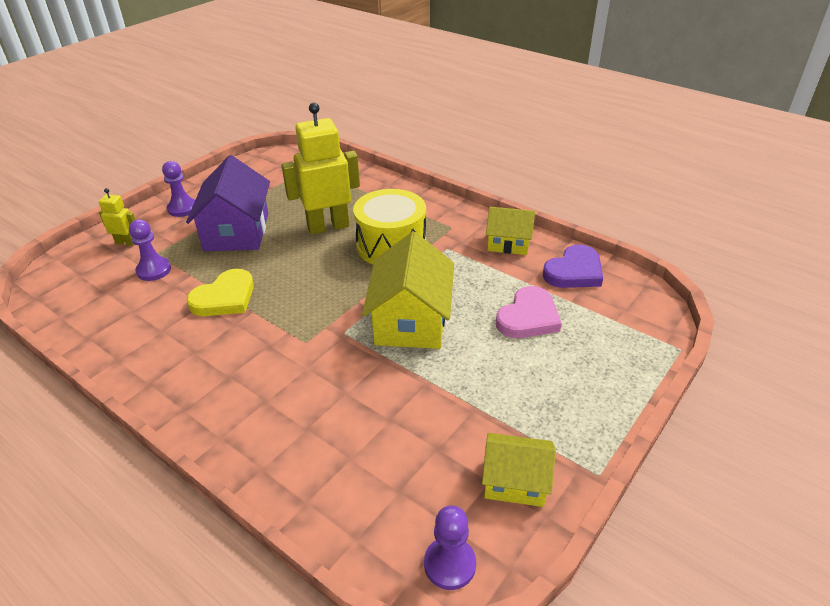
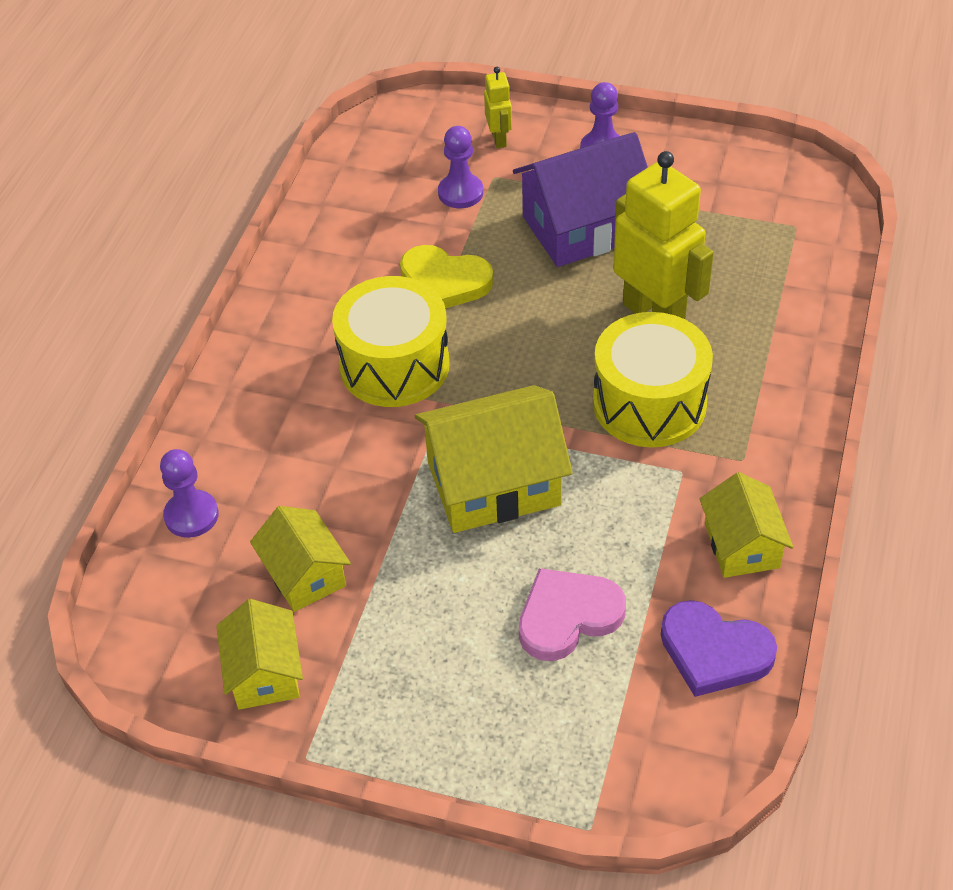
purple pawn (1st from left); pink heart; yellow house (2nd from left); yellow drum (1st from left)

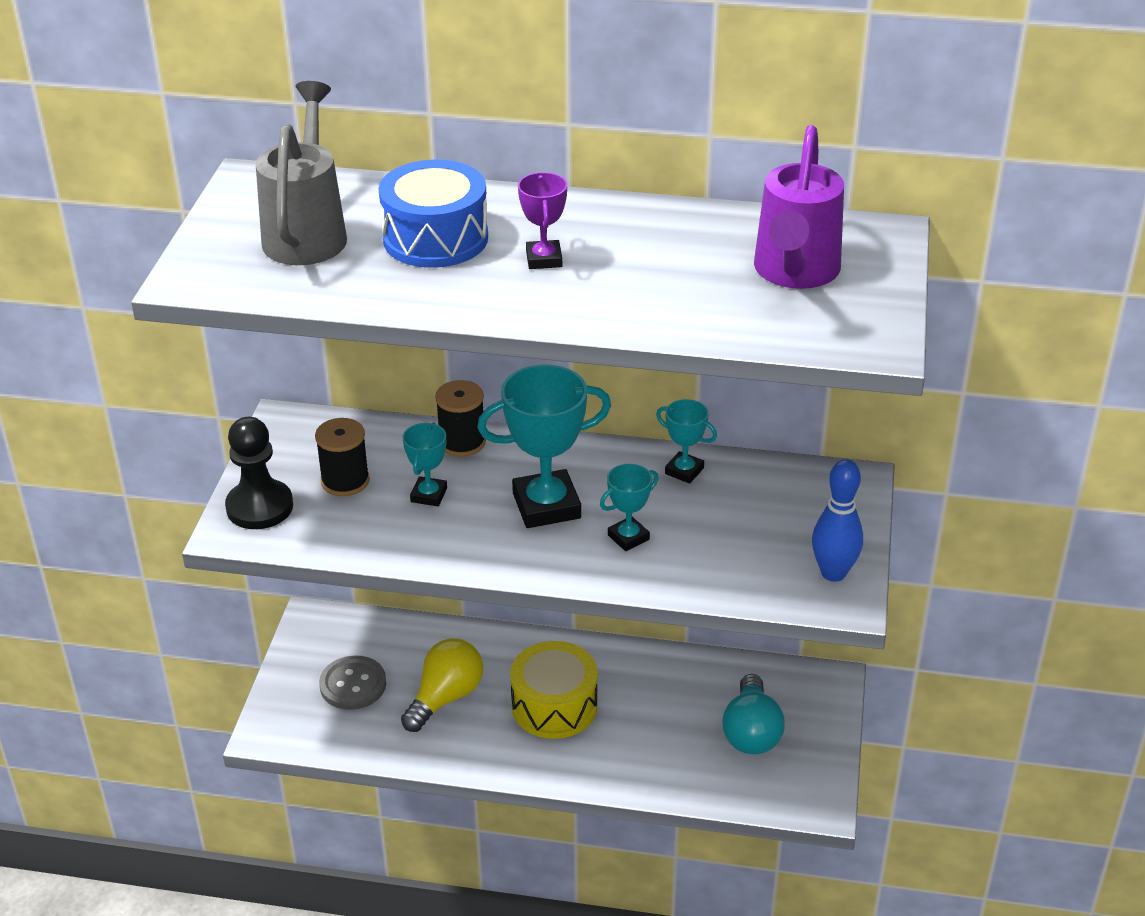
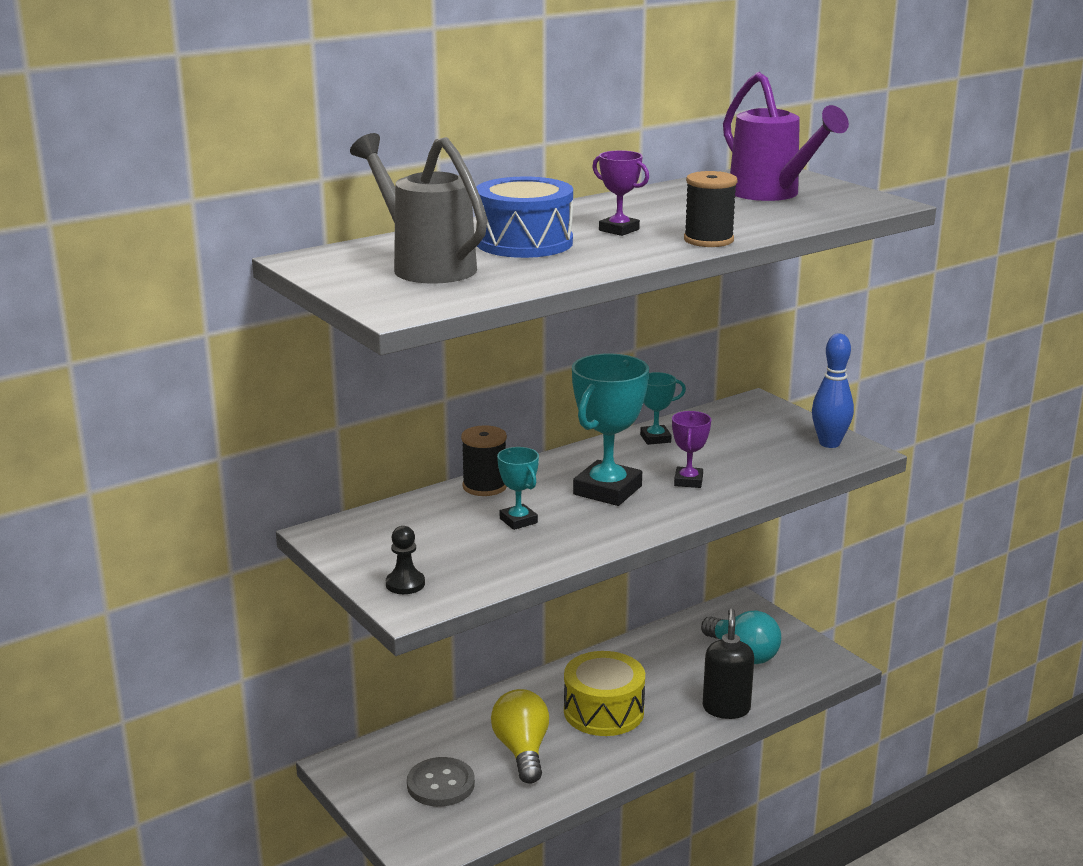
black pawn; black spool (2nd from left); purple trophy (2nd from left); black soap dispenser

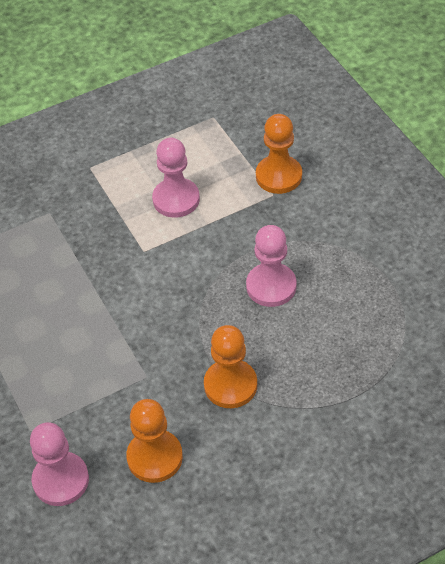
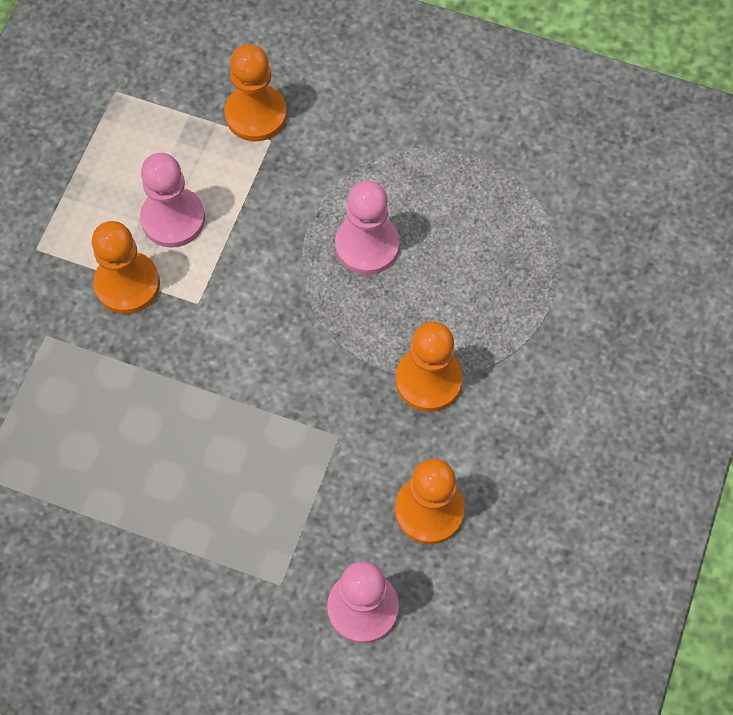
orange pawn (1st from left)

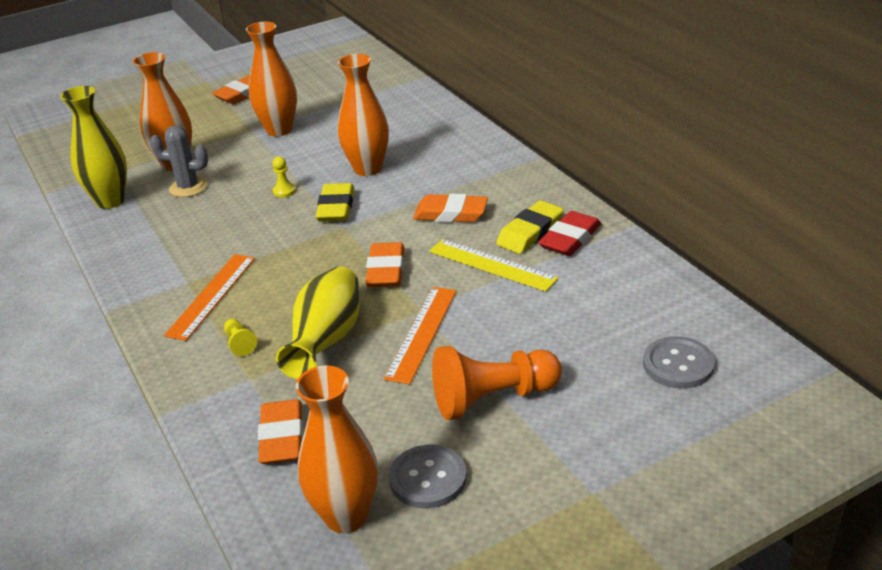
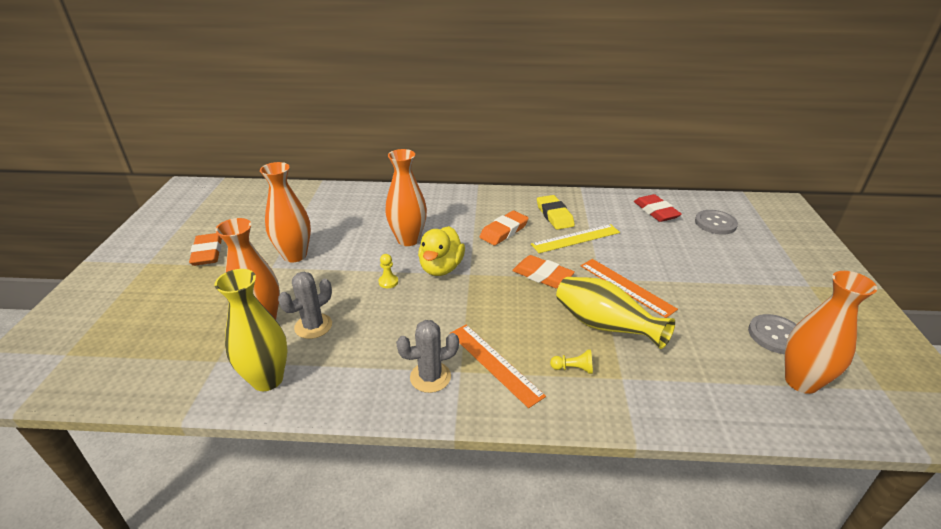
orange eraser (2nd from left in the first image); yellow duck; orange pawn; red eraser; grey cactus (2nd from left)

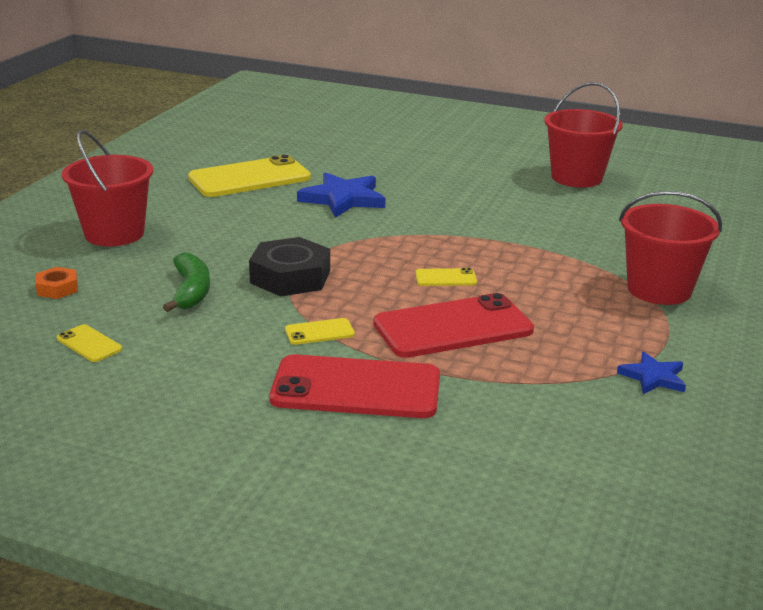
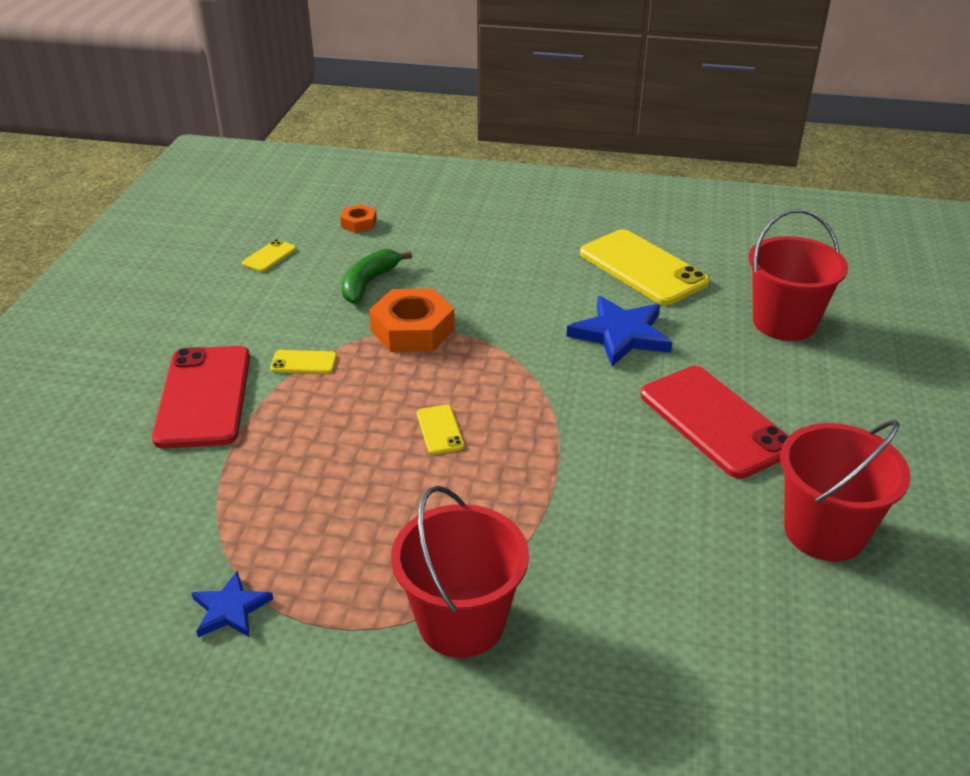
red bucket (2nd from left); green banana; orange nut (2nd from left); yellow phone (2nd from left); red phone (2nd from left)

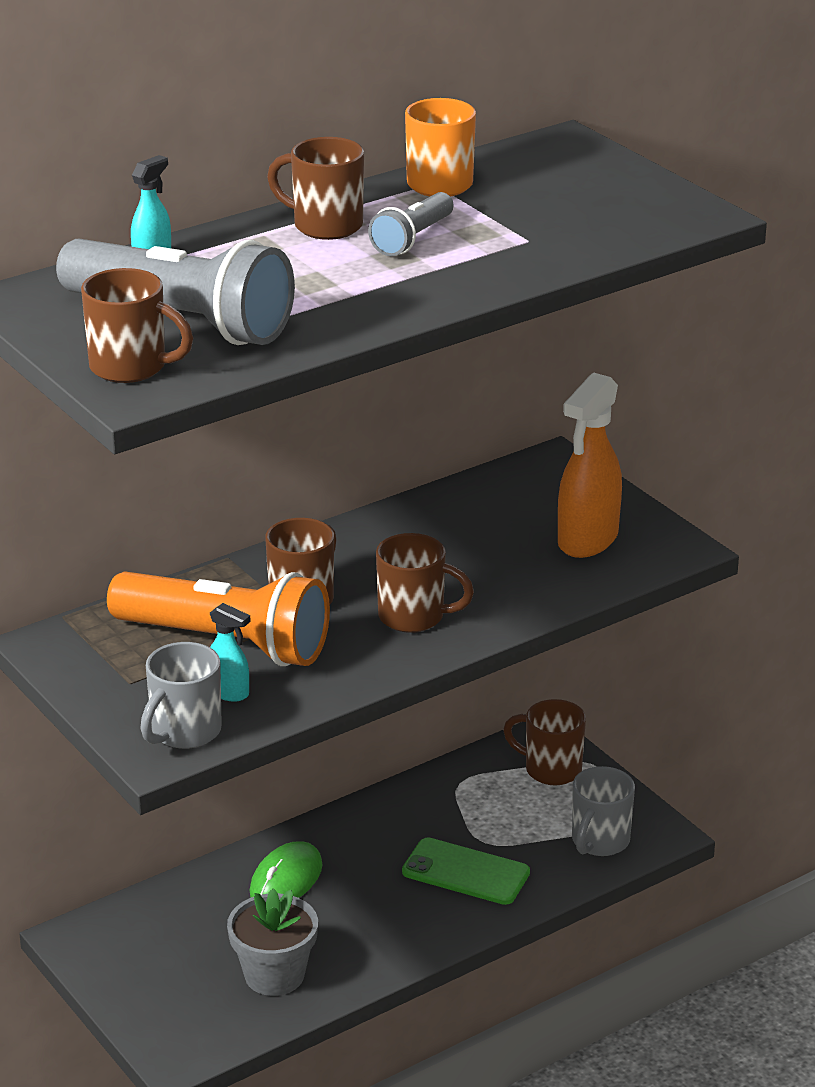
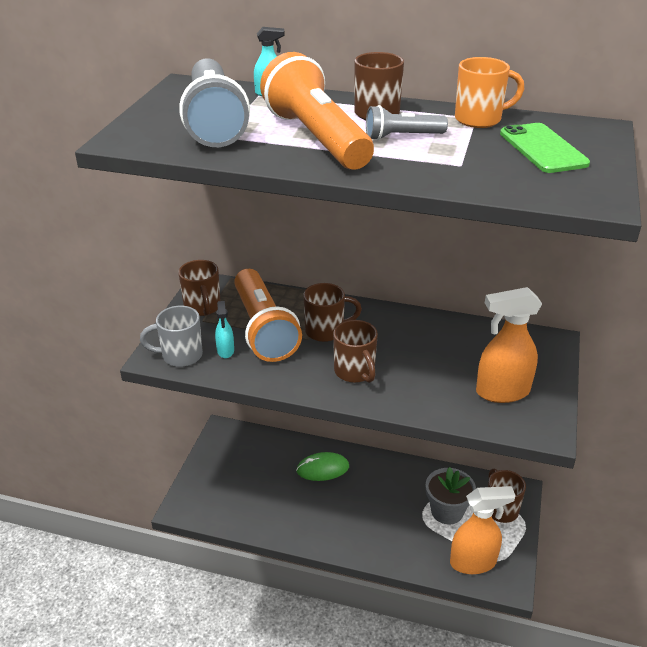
brown mug (1st from left); grey flower pot; green phone; orange spray bottle (1st from left); orange flashlight (2nd from left)

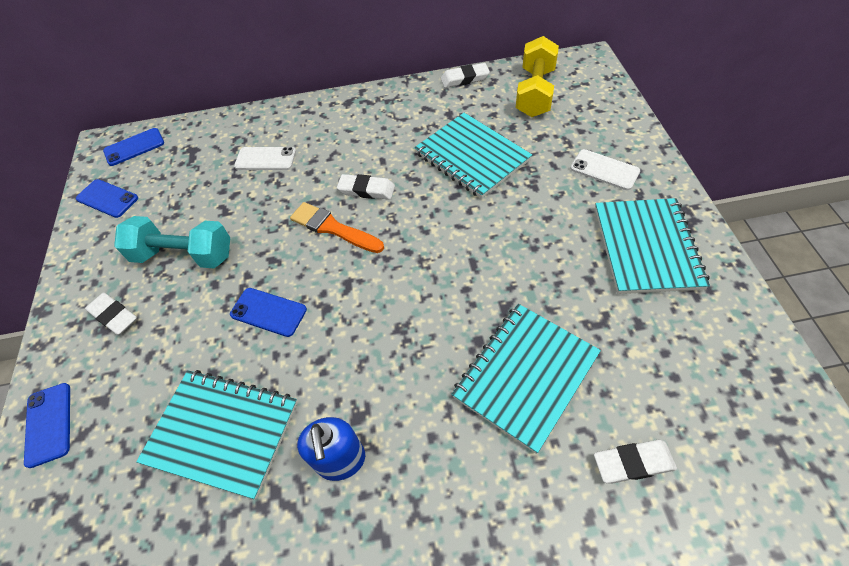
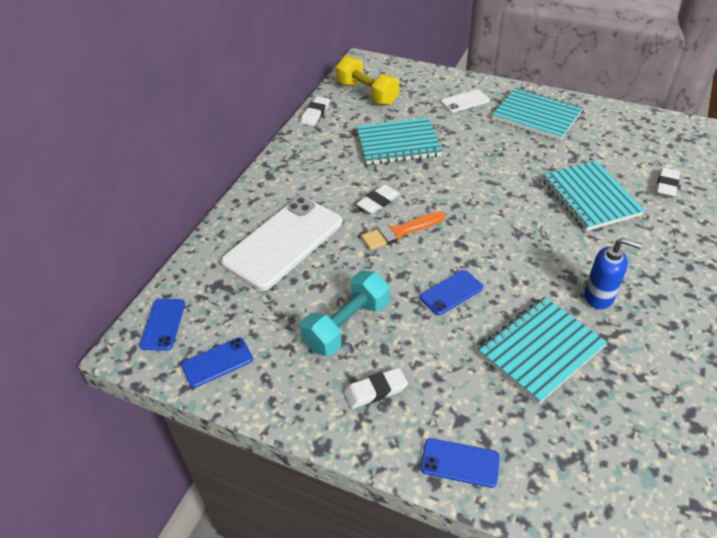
white phone (1st from left)

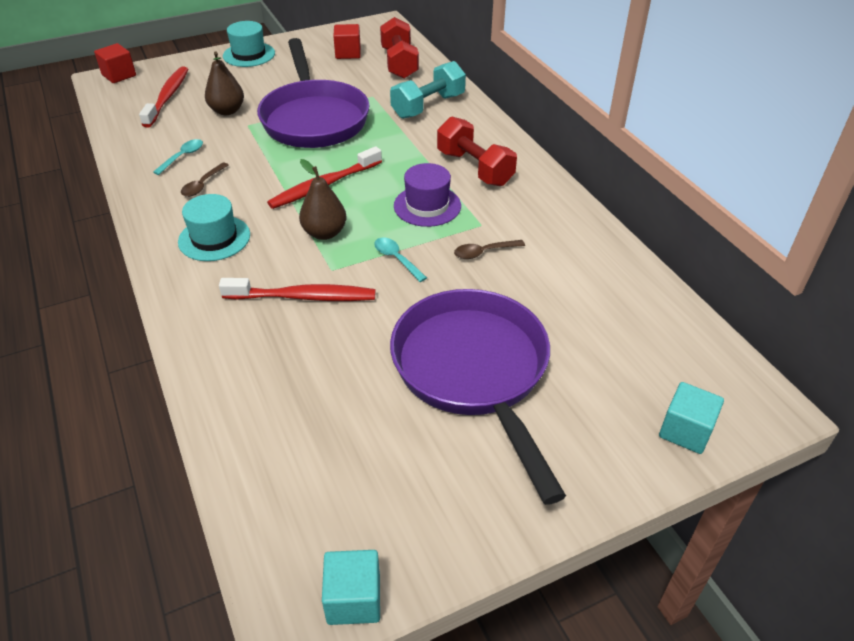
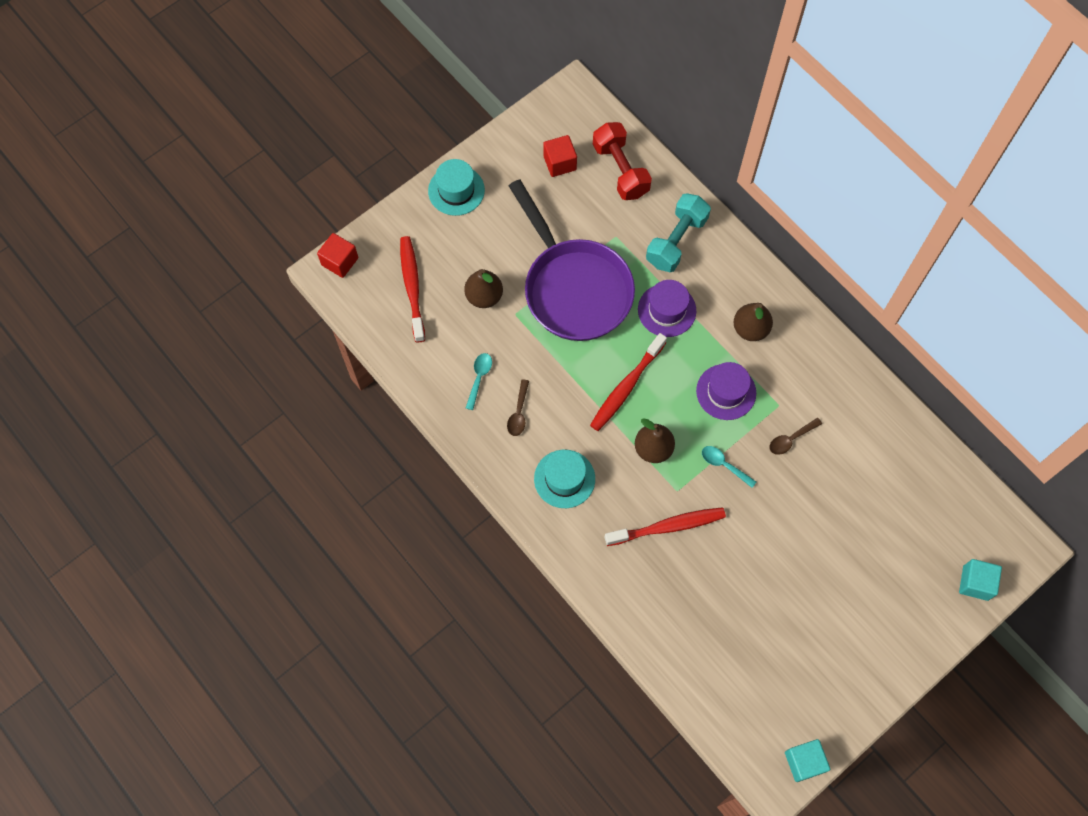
purple pan (2nd from left in the first image); brown pear (3rd from left); purple hat (1st from left)

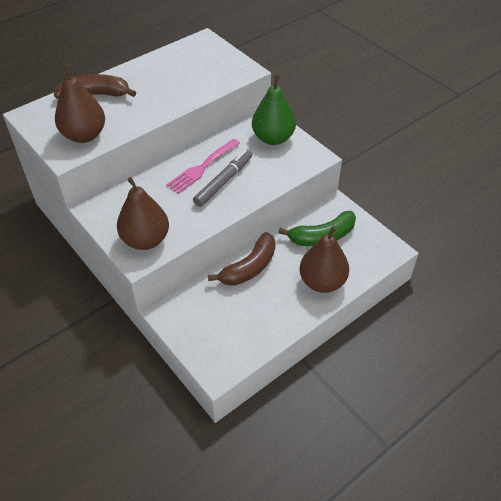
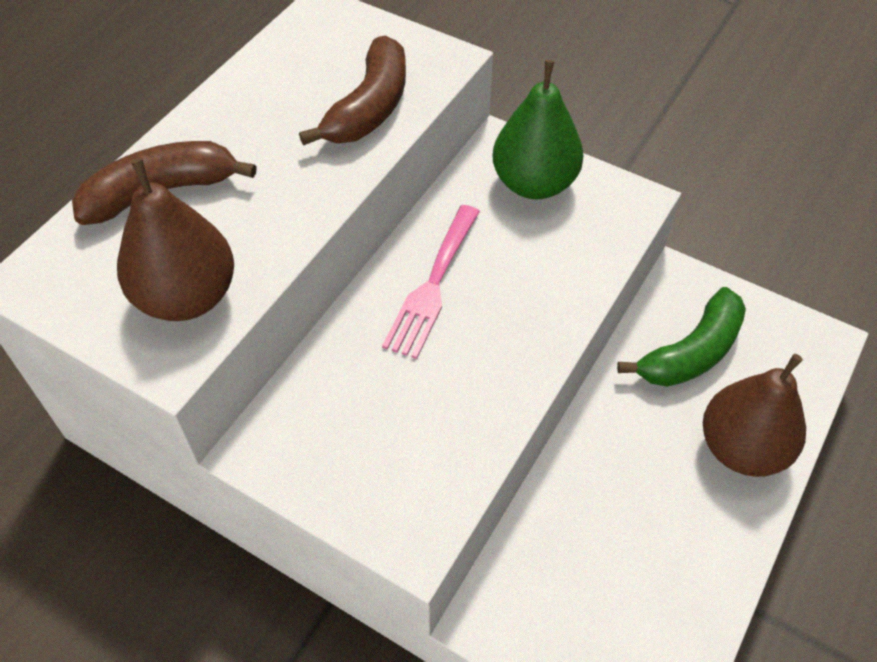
brown pear (2nd from left in the first image); grey marker; brown banana (2nd from left)

